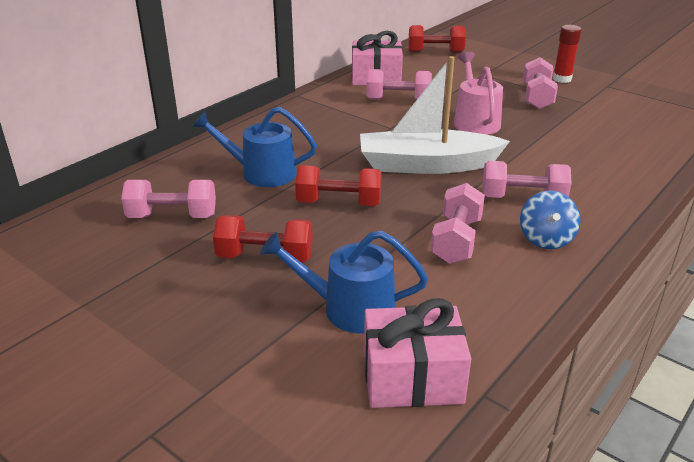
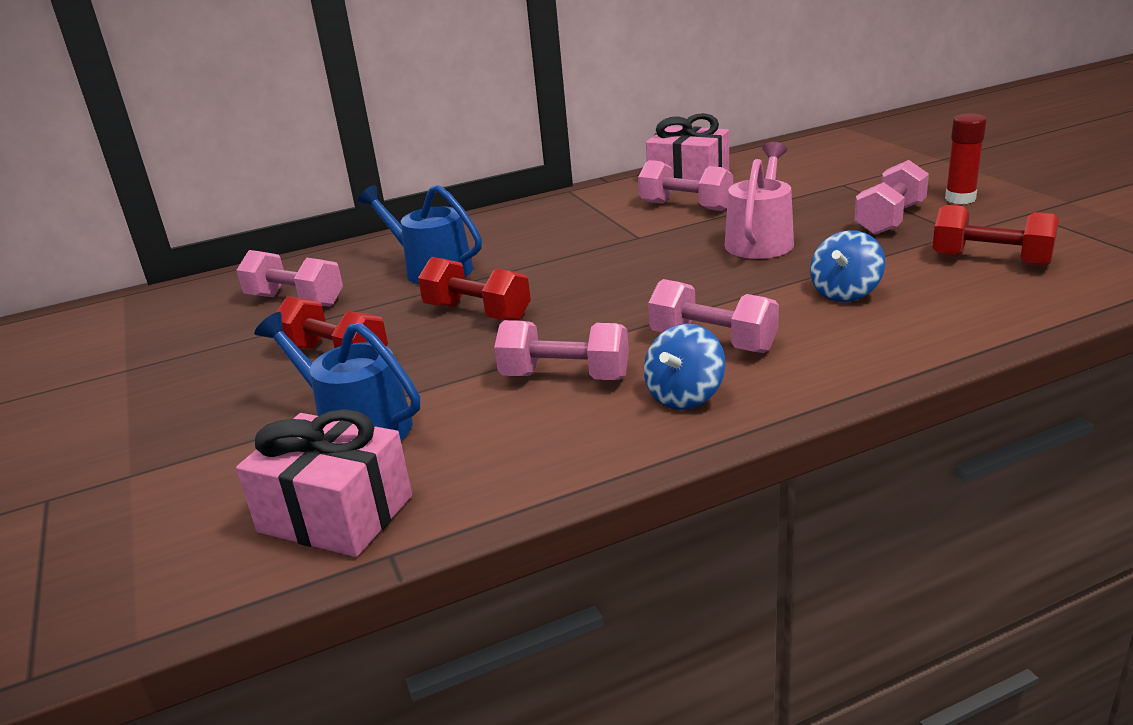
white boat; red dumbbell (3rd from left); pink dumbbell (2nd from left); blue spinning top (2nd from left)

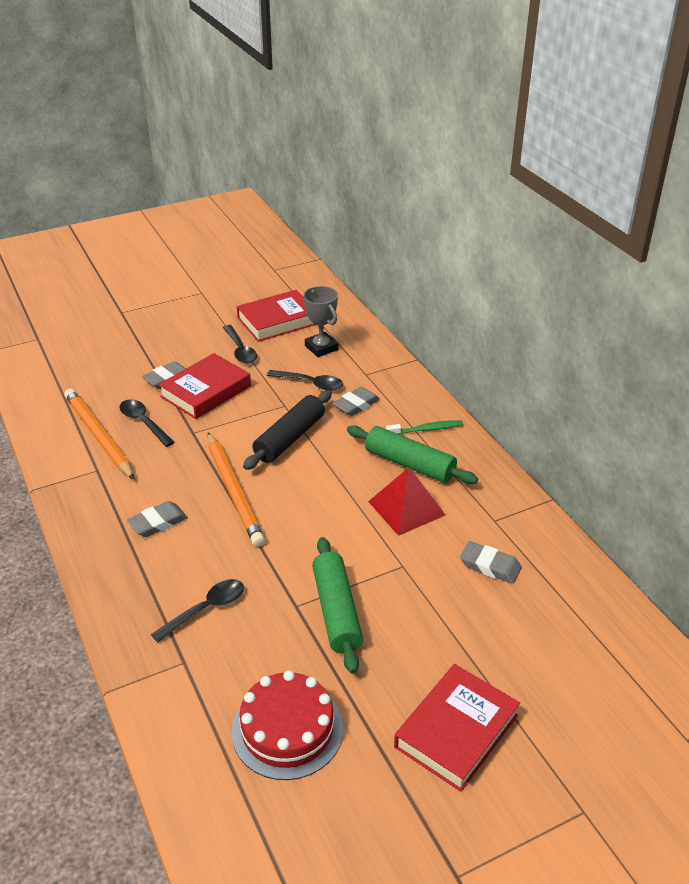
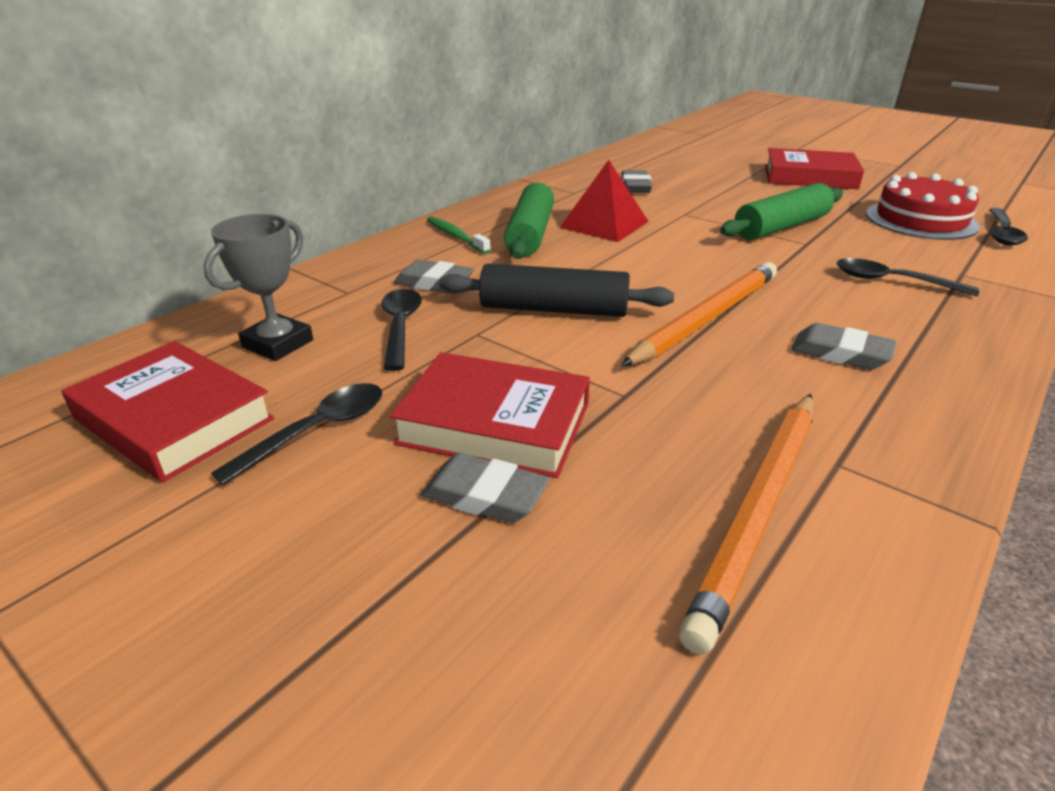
black spoon (4th from left)

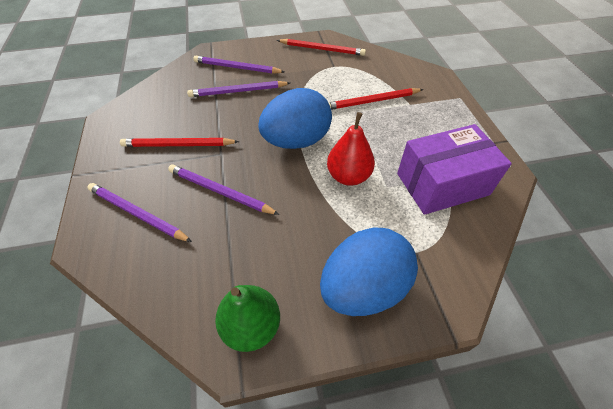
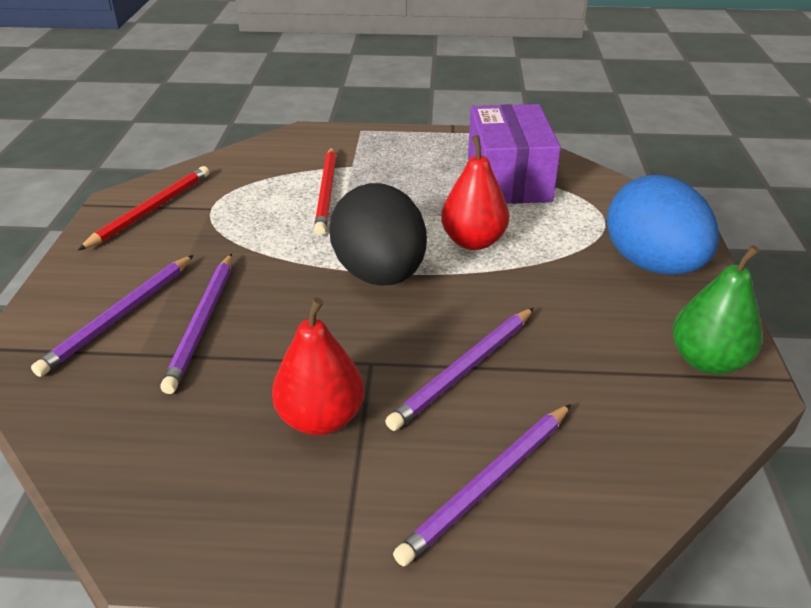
red pear (1st from left); black egg

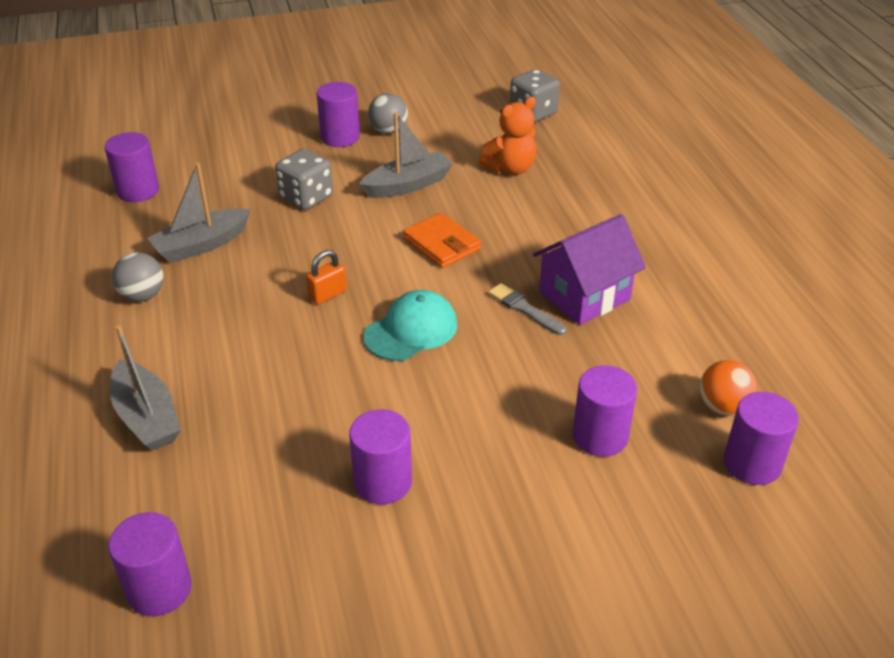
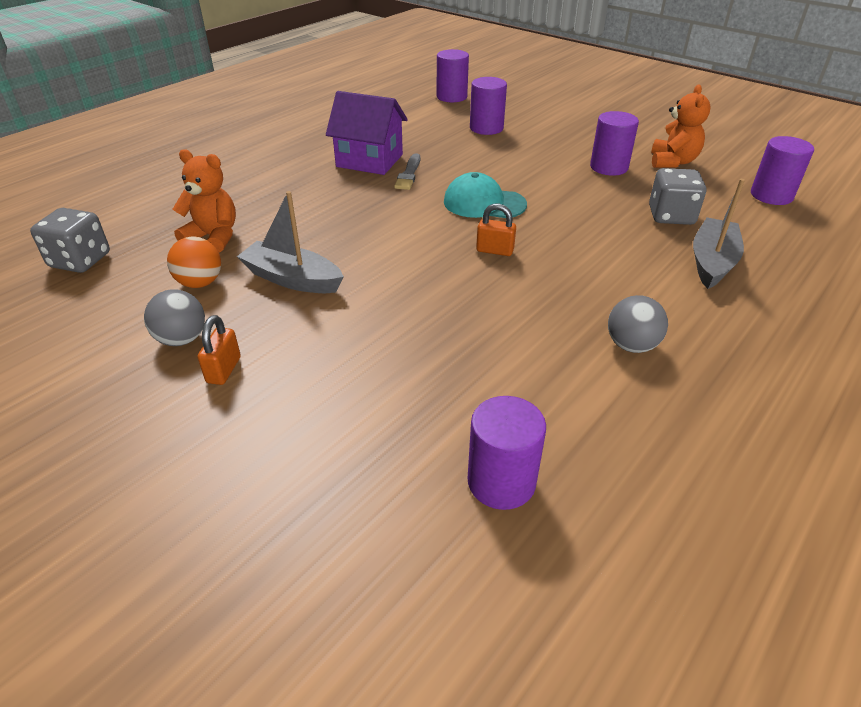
grey boat (2nd from left in the first image); grey dice (2nd from left); orange padlock (1st from left); orange wallet; orange ball; orange teddy bear (2nd from left)

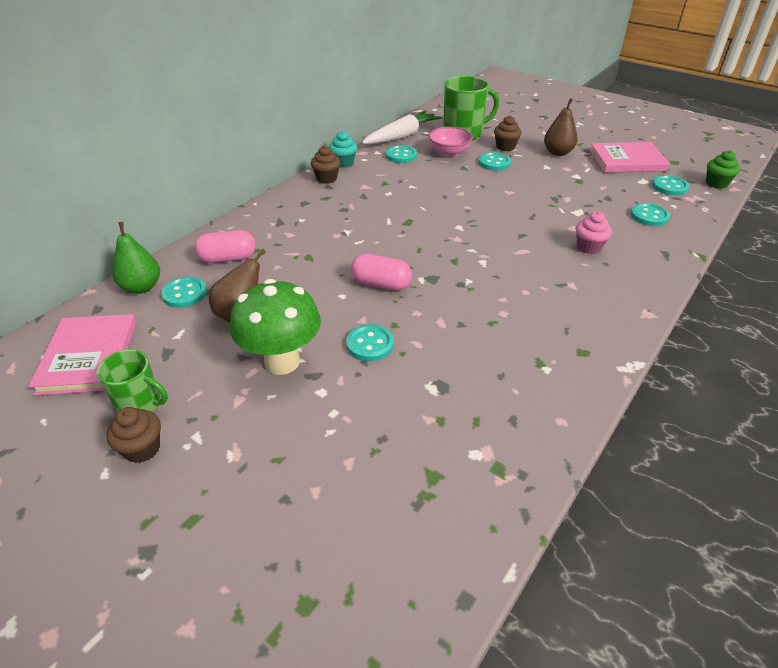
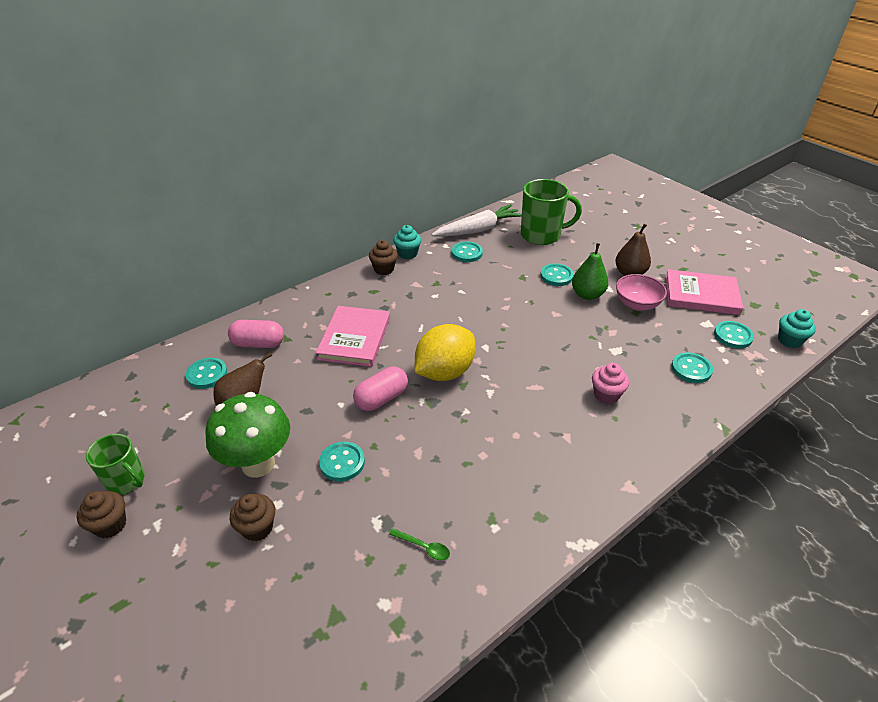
pink book (1st from left); green pear; pink capsule (2nd from left); pink bowl; brown cupcake (2nd from left); turquoise cupcake (2nd from left); green spoon; yellow lemon

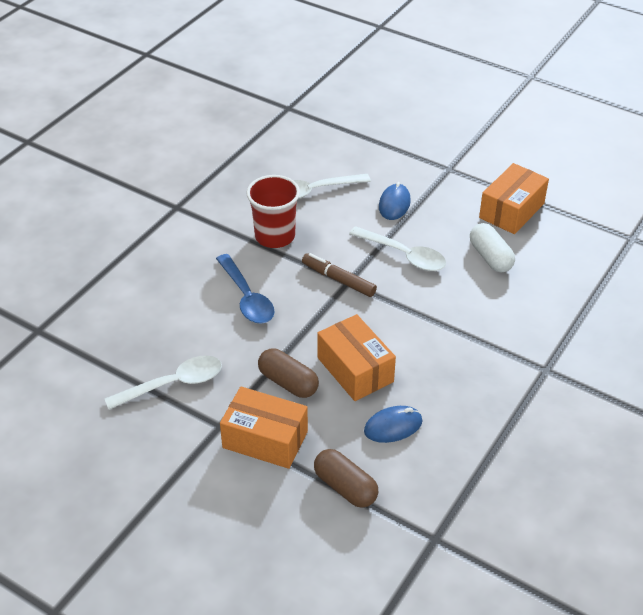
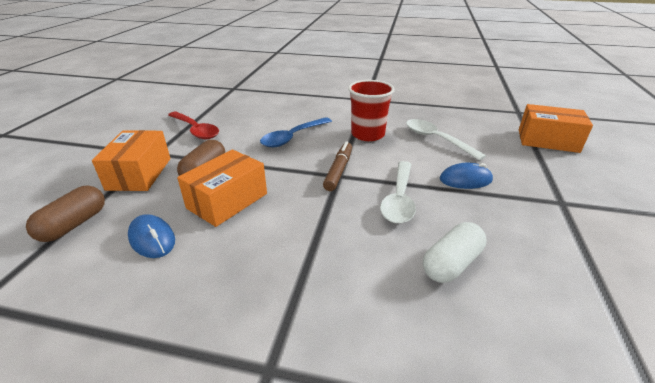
red spoon; orange box (3rd from left)

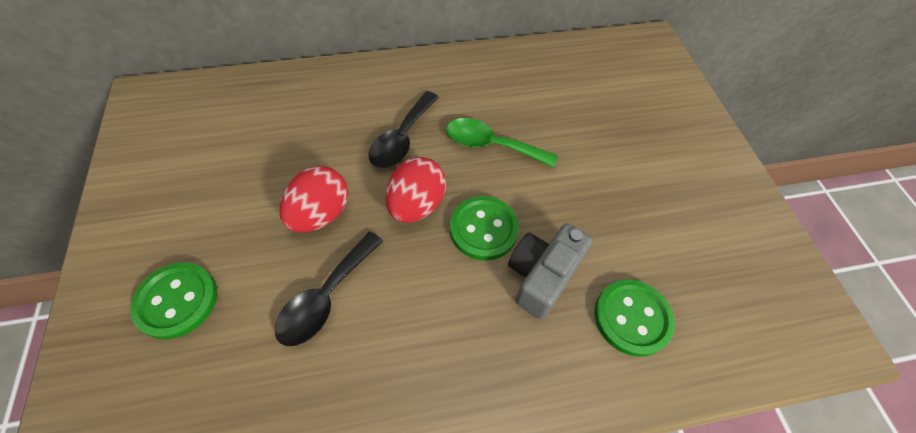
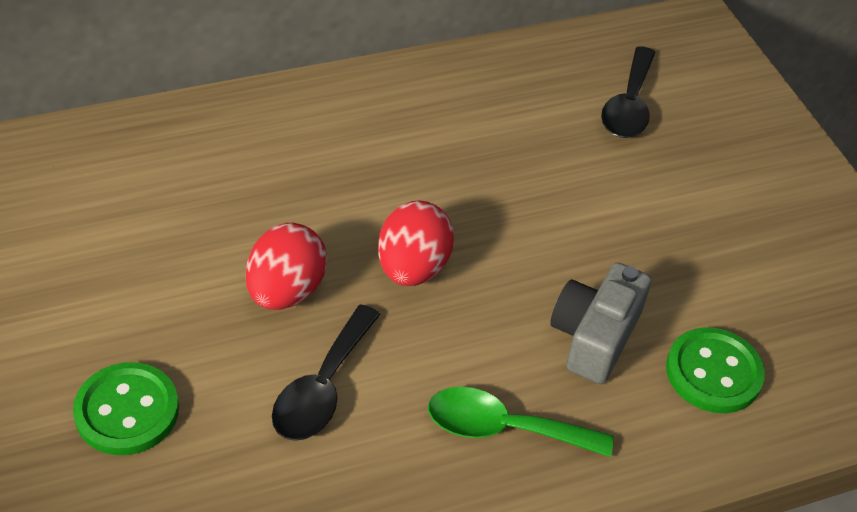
black spoon (2nd from left); green spoon; green button (2nd from left in the first image)

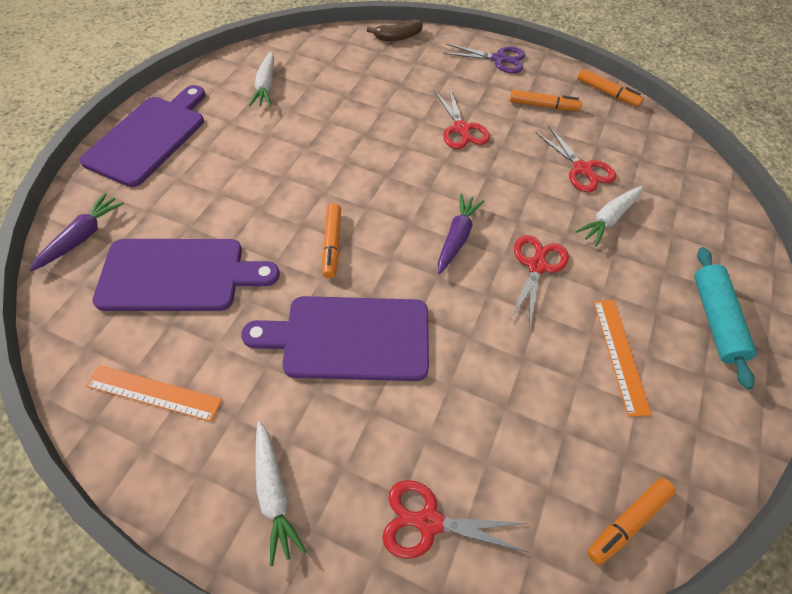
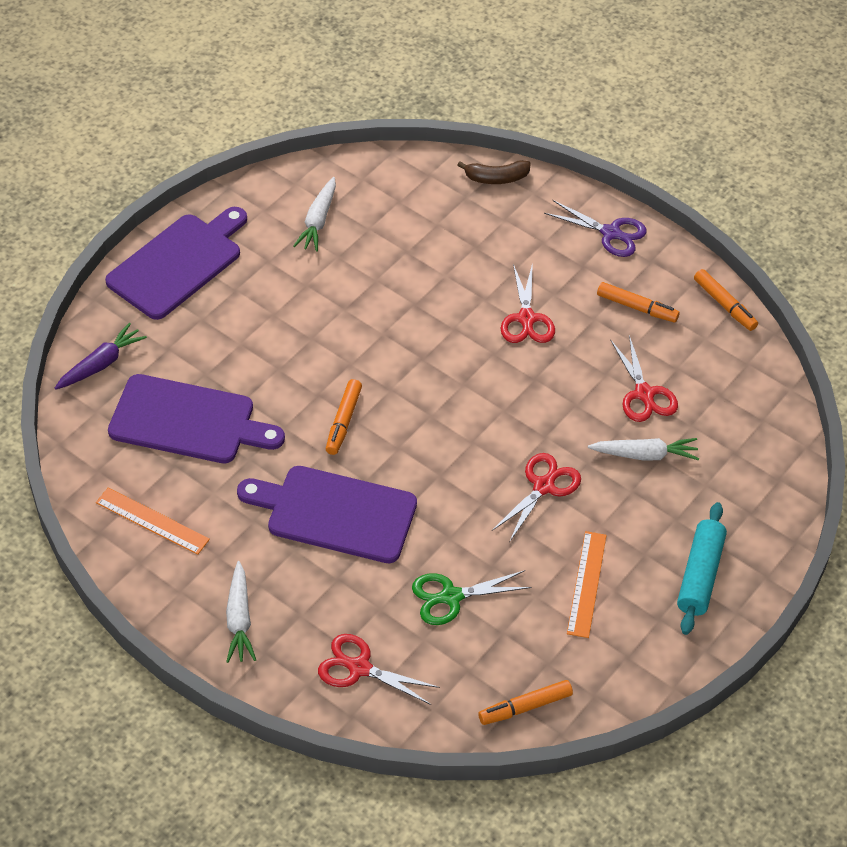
purple carrot (2nd from left in the first image); white carrot (3rd from left); green scissors

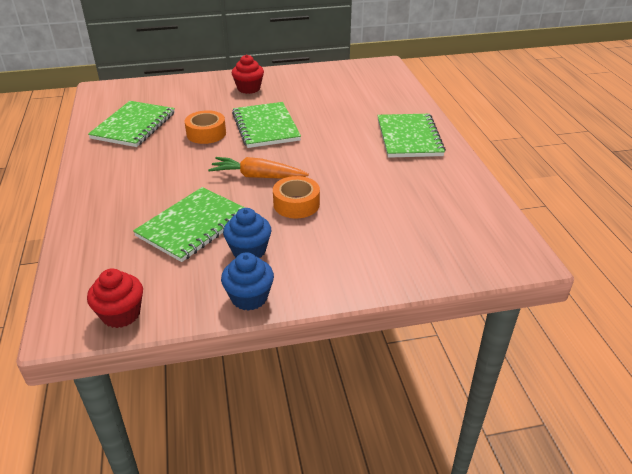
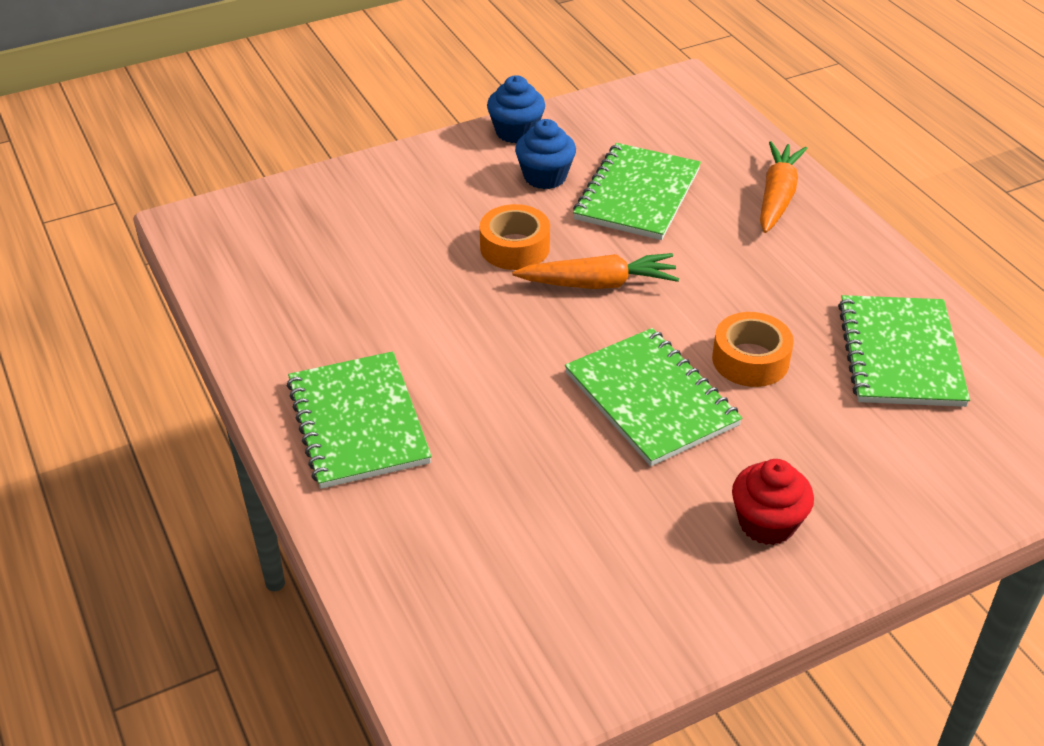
red cupcake (1st from left in the first image); orange carrot (2nd from left)

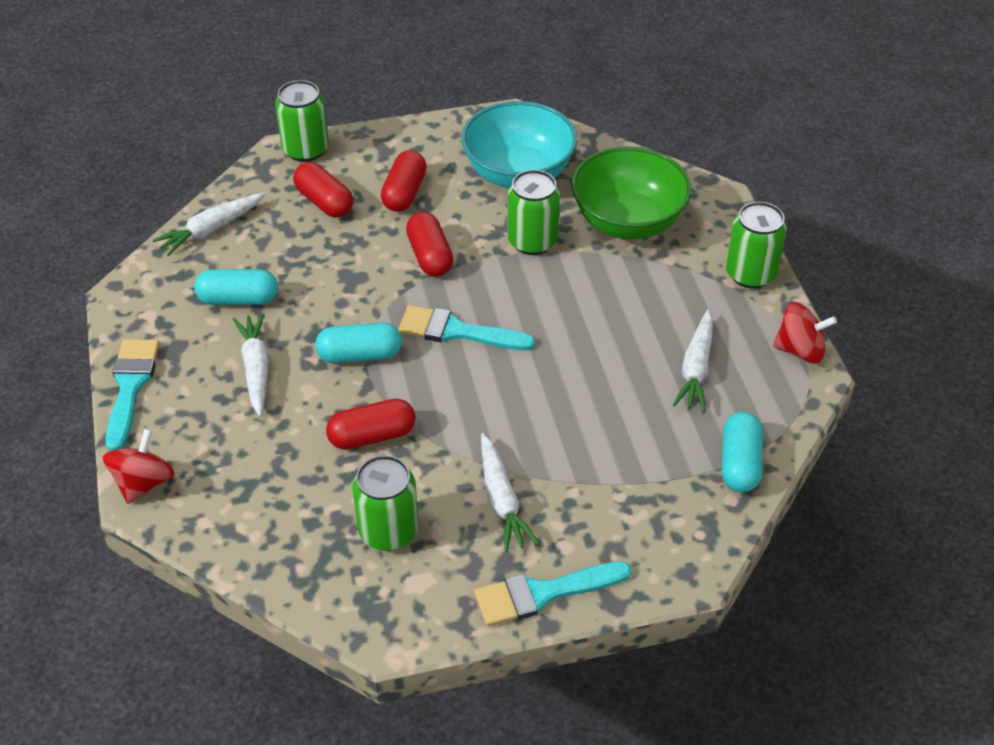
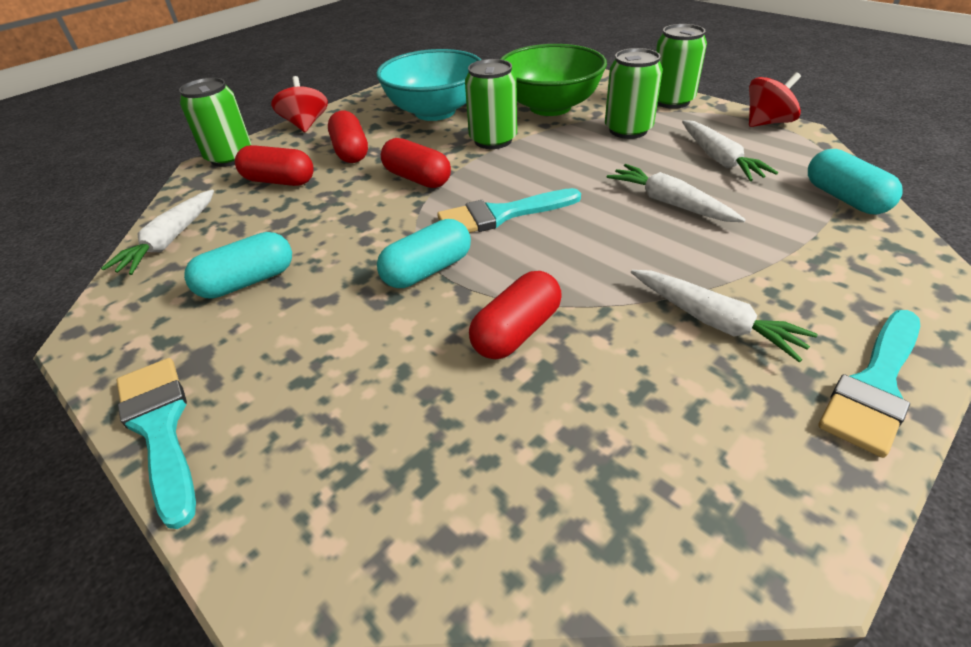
red spinning top (1st from left); white carrot (2nd from left); green can (3rd from left)

